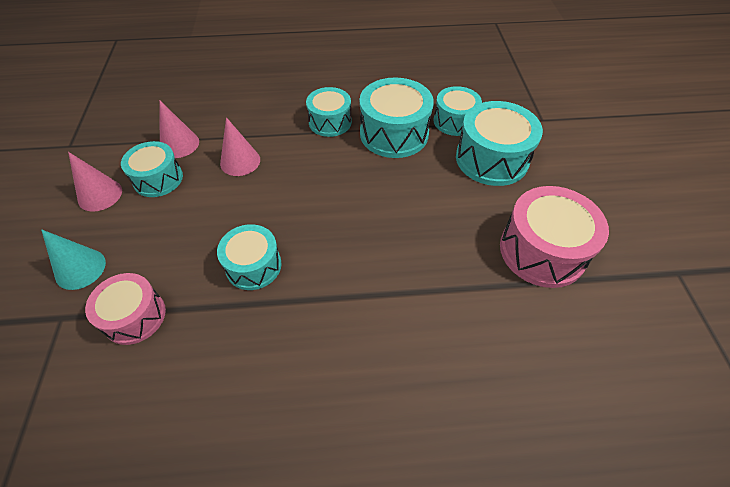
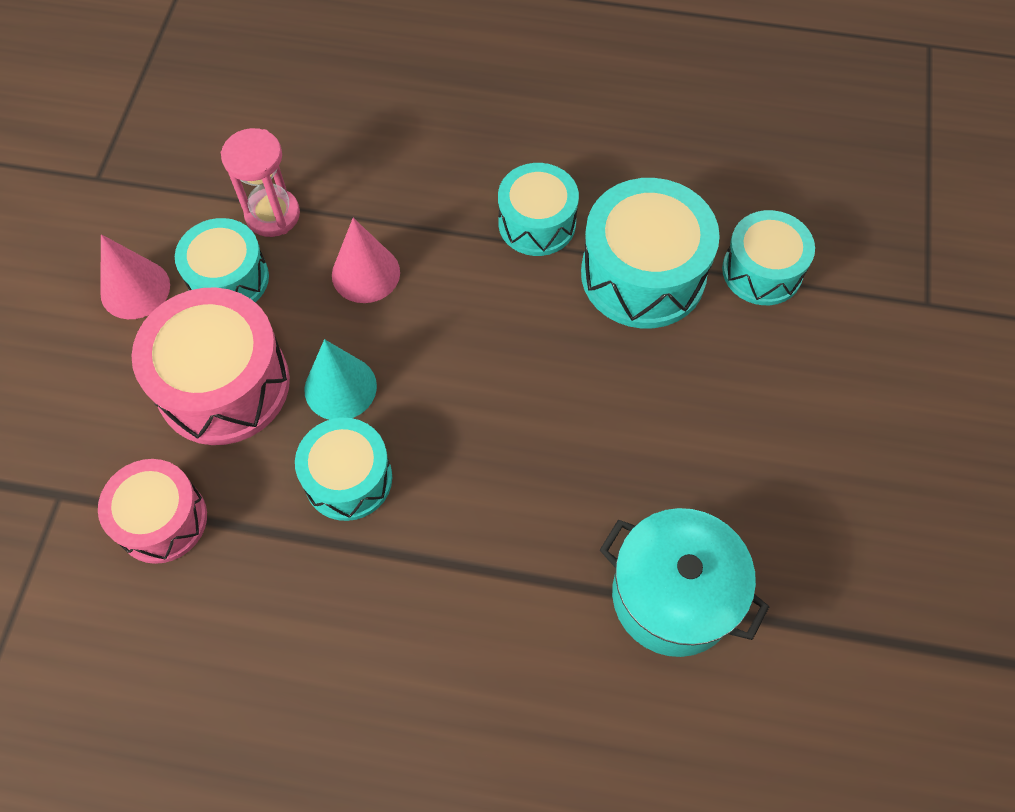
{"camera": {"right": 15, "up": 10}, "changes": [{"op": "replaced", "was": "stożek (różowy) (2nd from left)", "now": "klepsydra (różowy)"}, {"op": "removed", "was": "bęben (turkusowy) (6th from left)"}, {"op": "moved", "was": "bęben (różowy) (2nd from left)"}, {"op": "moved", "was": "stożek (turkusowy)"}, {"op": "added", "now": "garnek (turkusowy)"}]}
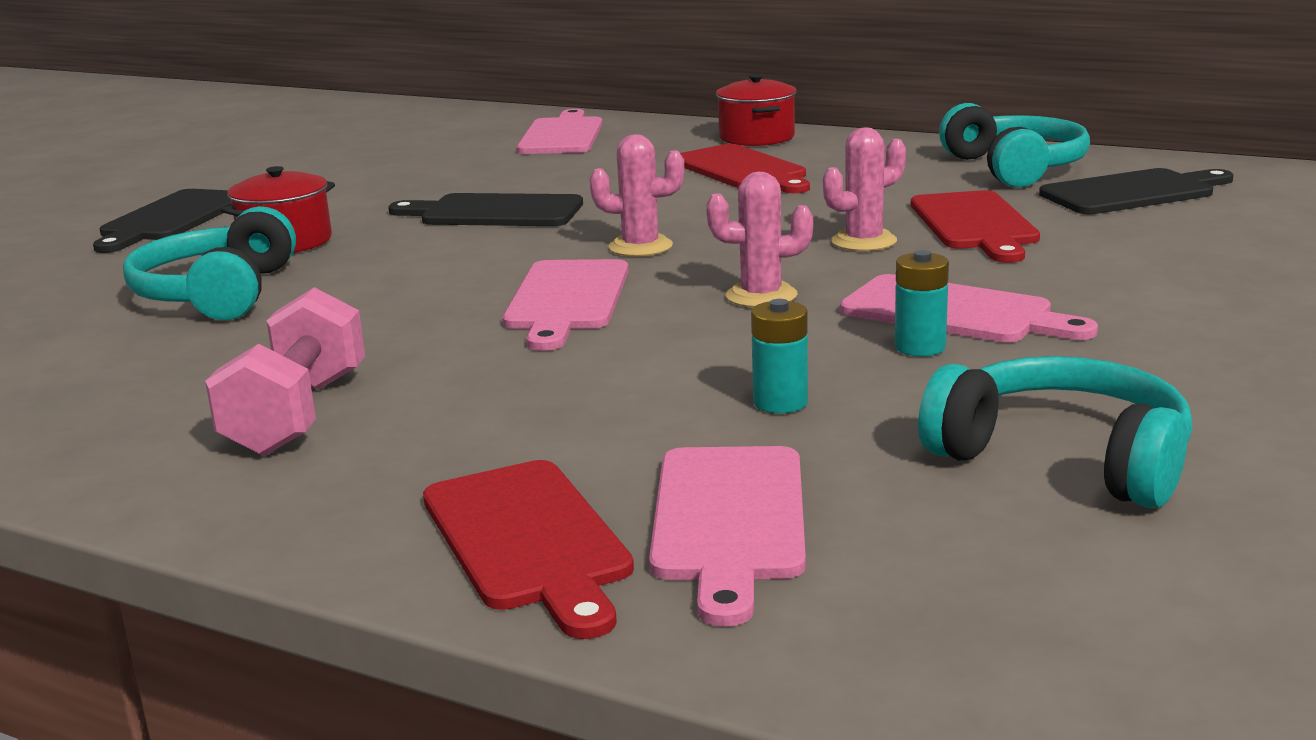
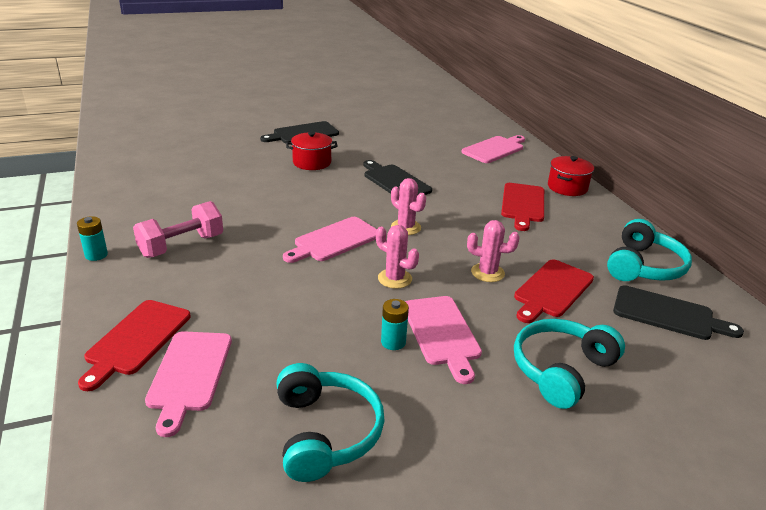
{"camera": {"right": 40, "up": 10}, "changes": [{"op": "moved", "was": "słuchawki (turkusowy) (1st from left in the first image)", "now": "słuchawki (turkusowy) (2nd from left)"}, {"op": "moved", "was": "bateria (turkusowy) (1st from left)"}, {"op": "turned", "was": "deska do krojenia (różowy) (3rd from left in the first image)", "clockwise": -45}]}
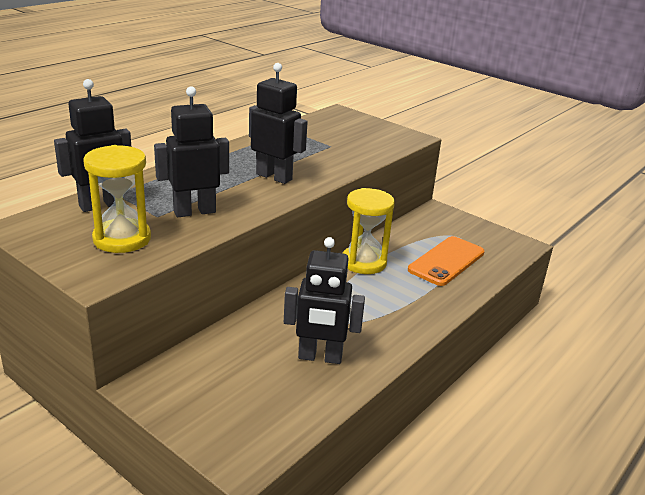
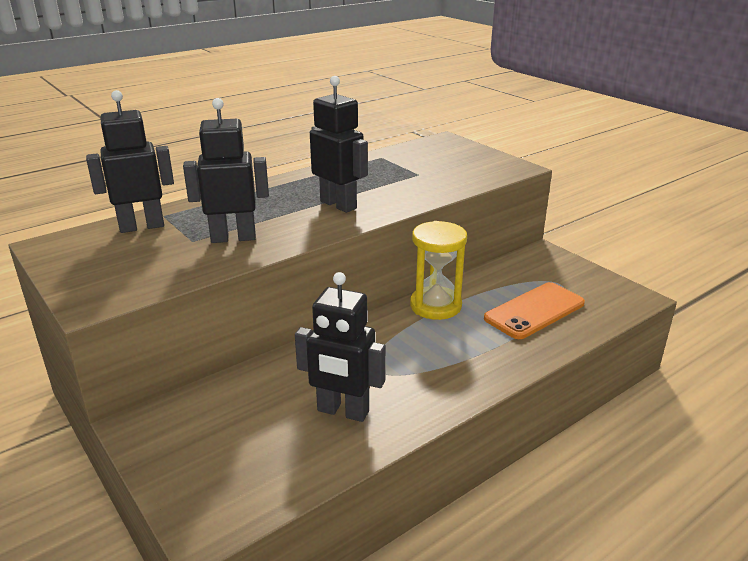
{"camera": {"right": 15, "up": 0}, "changes": [{"op": "removed", "was": "klepsydra (żółty) (1st from left)"}]}
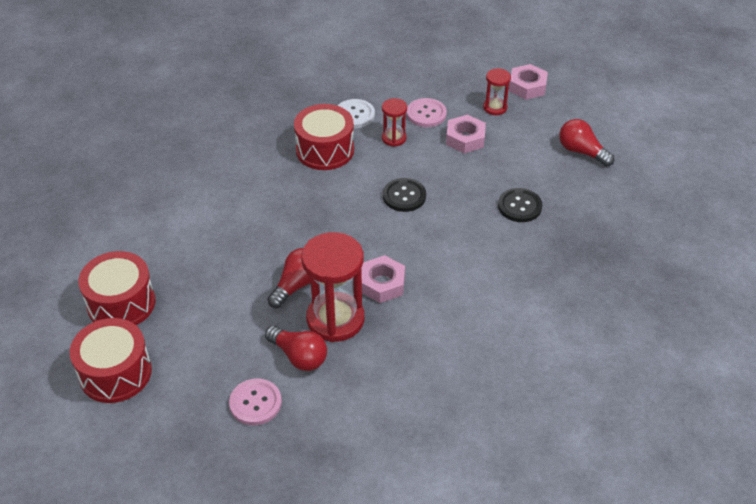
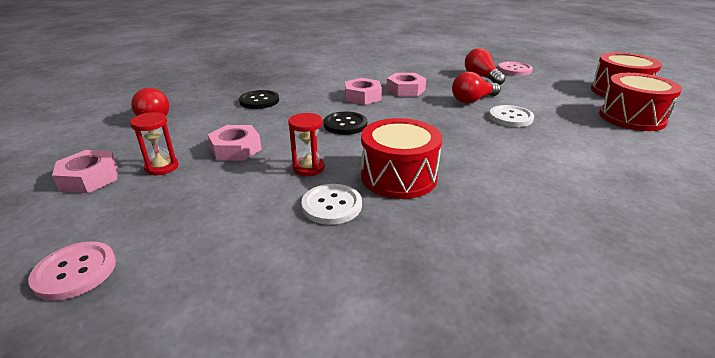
{"camera": {"right": -155, "up": -15}, "changes": [{"op": "moved", "was": "guzik (różowy) (2nd from left in the first image)", "now": "guzik (różowy) (1st from left)"}, {"op": "removed", "was": "klepsydra (czerwony) (1st from left)"}, {"op": "added", "now": "nakrętka (różowy) (3rd from left)"}, {"op": "added", "now": "guzik (biały) (2nd from left)"}]}
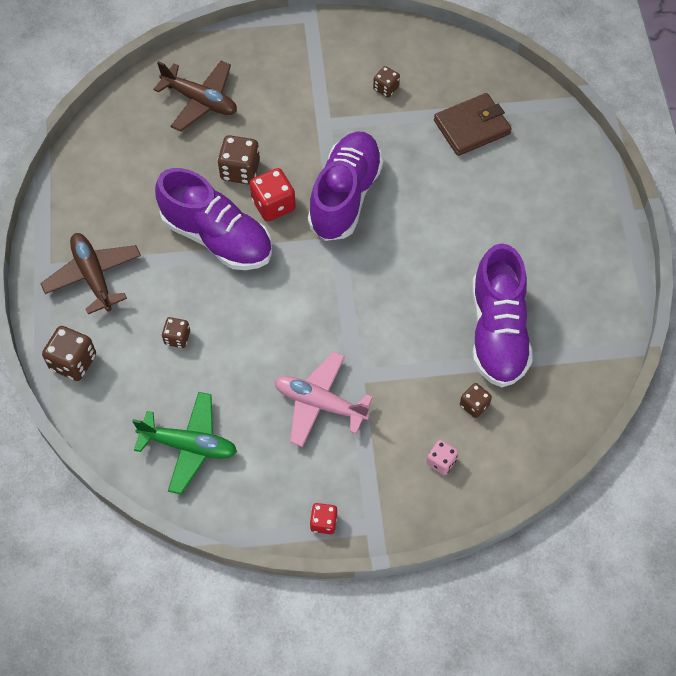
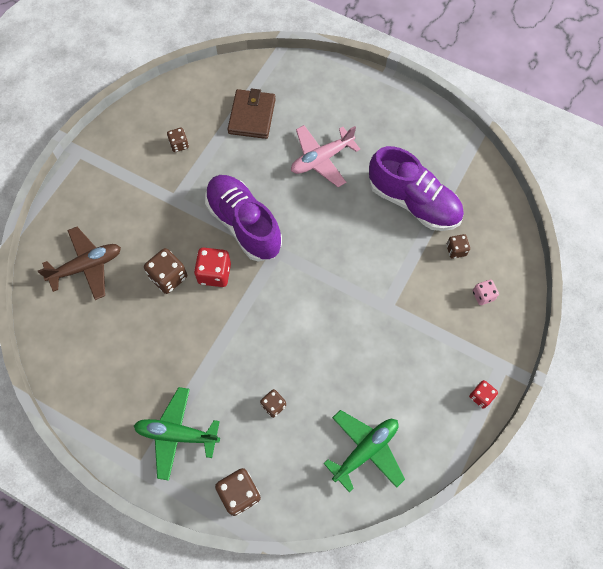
{"camera": {"right": -55, "up": 5}, "changes": [{"op": "removed", "was": "but (fioletowy) (1st from left)"}, {"op": "recoloured", "was": "samolot (brązowy) (1st from left)", "now": "samolot (zielony) (1st from left)"}, {"op": "moved", "was": "samolot (różowy)"}]}
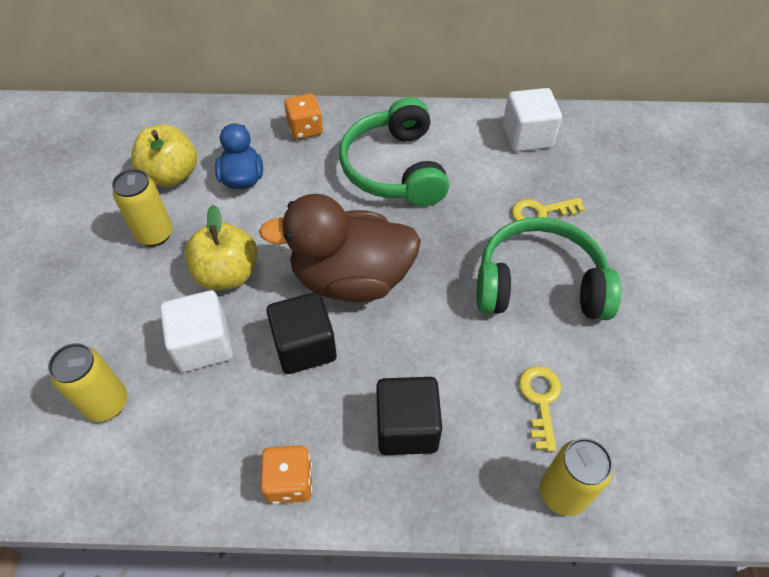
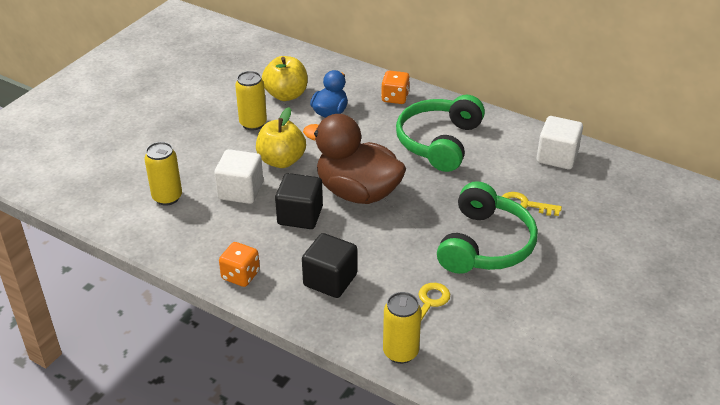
{"camera": {"right": 30, "up": -15}, "changes": [{"op": "turned", "was": "słuchawki (zielony) (2nd from left)", "clockwise": 75}]}
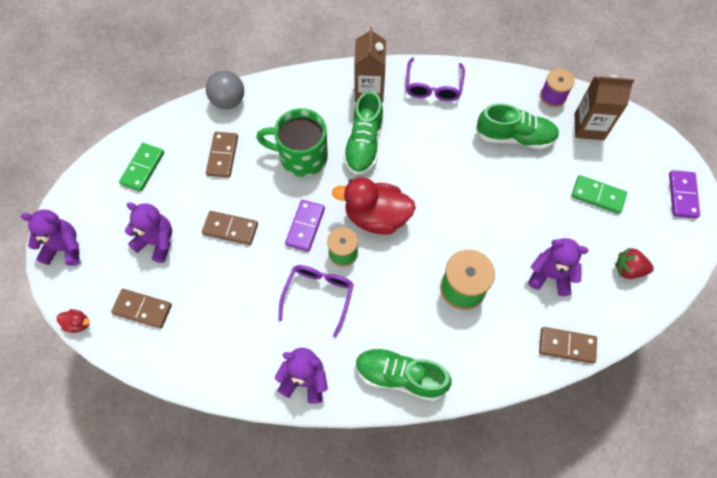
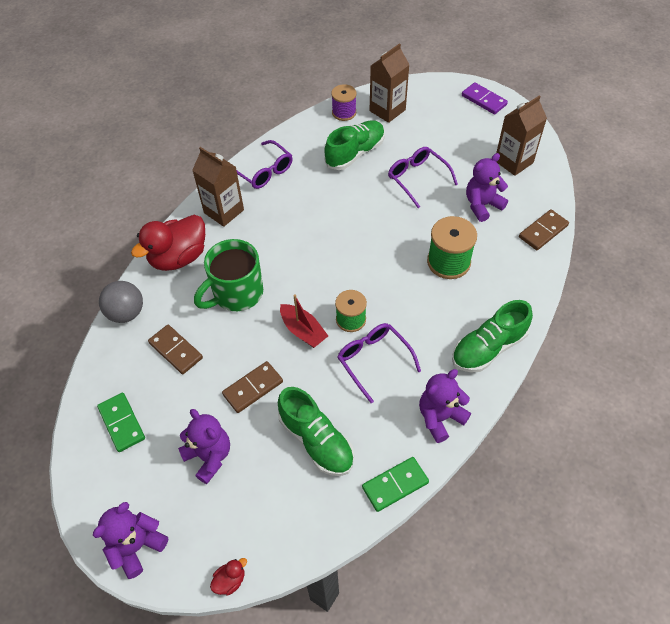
{"camera": {"right": -50, "up": -10}, "changes": [{"op": "moved", "was": "but (zielony) (1st from left)"}, {"op": "moved", "was": "kostka domina (zielony) (2nd from left)"}, {"op": "moved", "was": "kaczka (czerwony) (2nd from left in the first image)", "now": "kaczka (czerwony) (1st from left)"}, {"op": "replaced", "was": "kostka domina (fioletowy) (1st from left)", "now": "łódka (czerwony)"}, {"op": "turned", "was": "miś (fioletowy) (2nd from left)", "clockwise": 75}, {"op": "replaced", "was": "truskawka (czerwony)", "now": "karton mleka (brązowy) (3rd from left)"}, {"op": "removed", "was": "kostka domina (brązowy) (1st from left)"}, {"op": "added", "now": "okulary (fioletowy) (3rd from left)"}]}
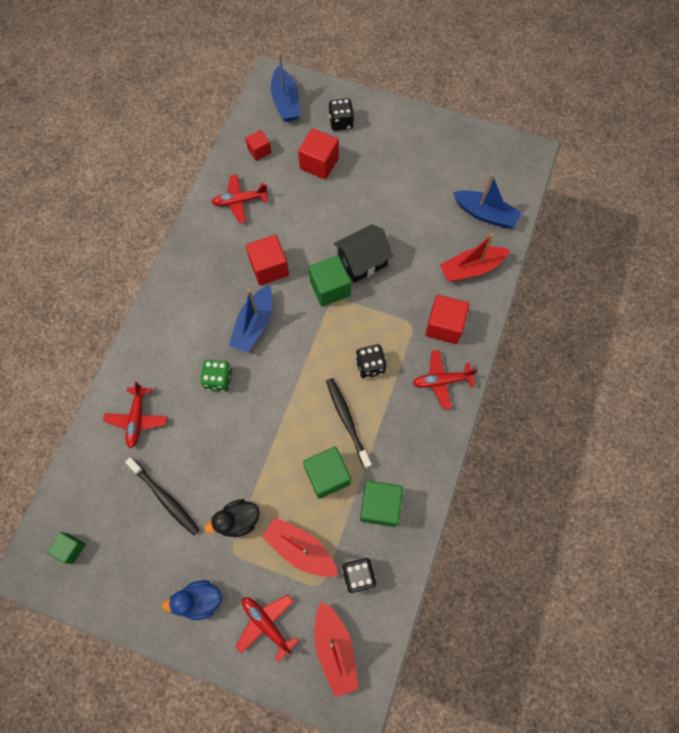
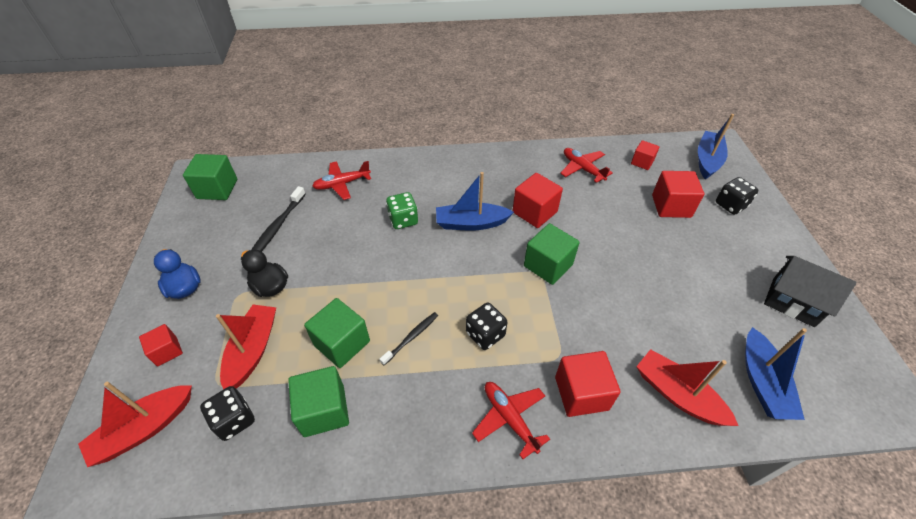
{"camera": {"right": 65, "up": -20}, "changes": [{"op": "turned", "was": "łódka (niebieski) (2nd from left)", "clockwise": 150}, {"op": "moved", "was": "domek (czarny)"}, {"op": "resized", "was": "szczoteczka do zębów (czarny) (2nd from left)", "ratio": 0.66}, {"op": "resized", "was": "sześcian (zielony) (1st from left)", "ratio": 1.65}, {"op": "replaced", "was": "samolot (czerwony) (3rd from left)", "now": "sześcian (czerwony) (1st from left)"}]}
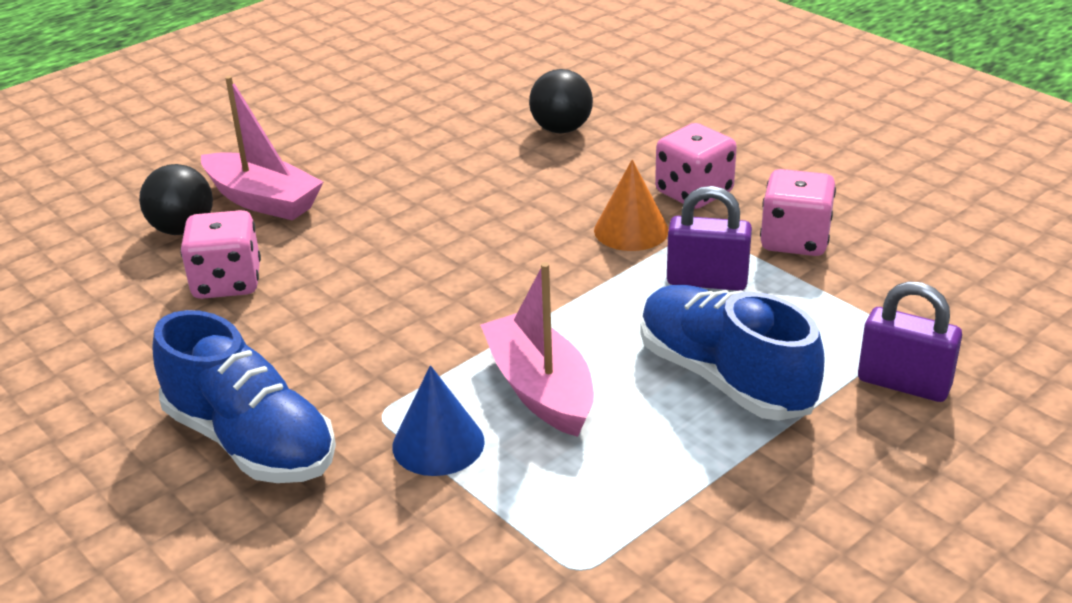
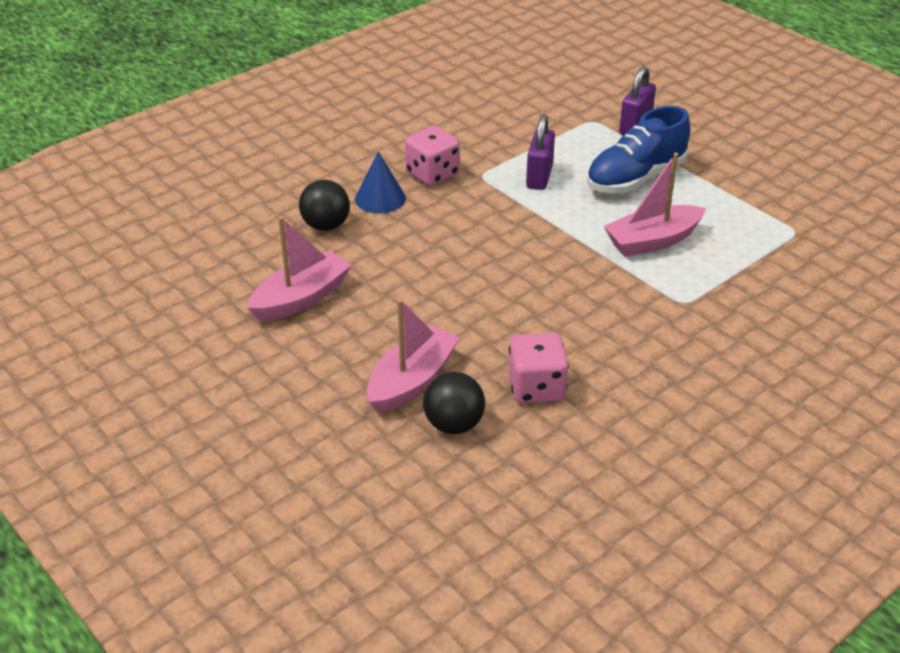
{"camera": {"right": -90, "up": 5}, "changes": [{"op": "removed", "was": "stożek (pomarańczowy)"}, {"op": "removed", "was": "kostka do gry (różowy) (3rd from left)"}, {"op": "removed", "was": "but (niebieski) (1st from left)"}, {"op": "moved", "was": "stożek (niebieski)"}, {"op": "added", "now": "łódka (różowy) (1st from left)"}]}
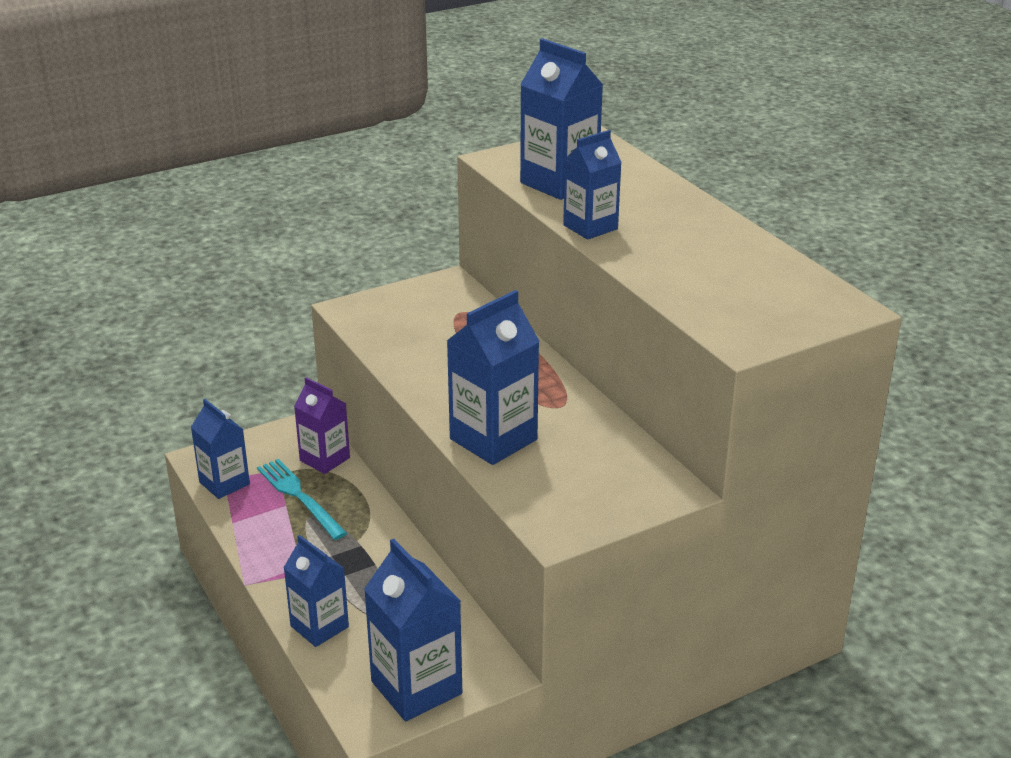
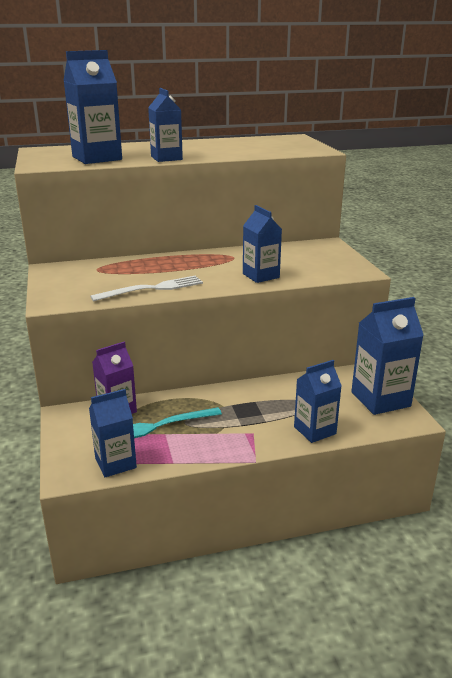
{"camera": {"right": -75, "up": -5}, "changes": [{"op": "resized", "was": "karton mleka (niebieski) (4th from left)", "ratio": 0.66}, {"op": "added", "now": "widelec (biały)"}]}
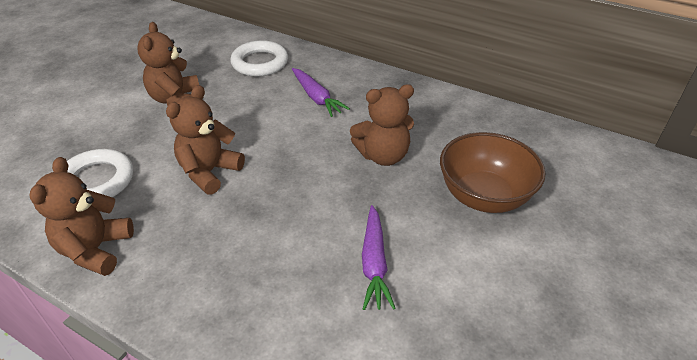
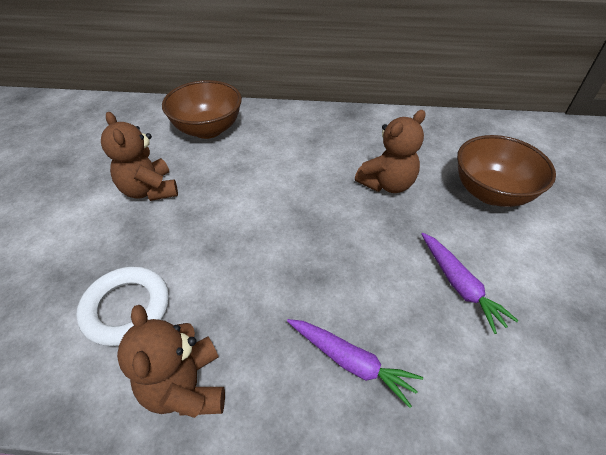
{"camera": {"right": -25, "up": 5}, "changes": [{"op": "replaced", "was": "pierścień (biały) (2nd from left)", "now": "miska (brązowy) (1st from left)"}, {"op": "moved", "was": "marchewka (fioletowy) (1st from left)"}, {"op": "removed", "was": "miś (brązowy) (3rd from left)"}]}
